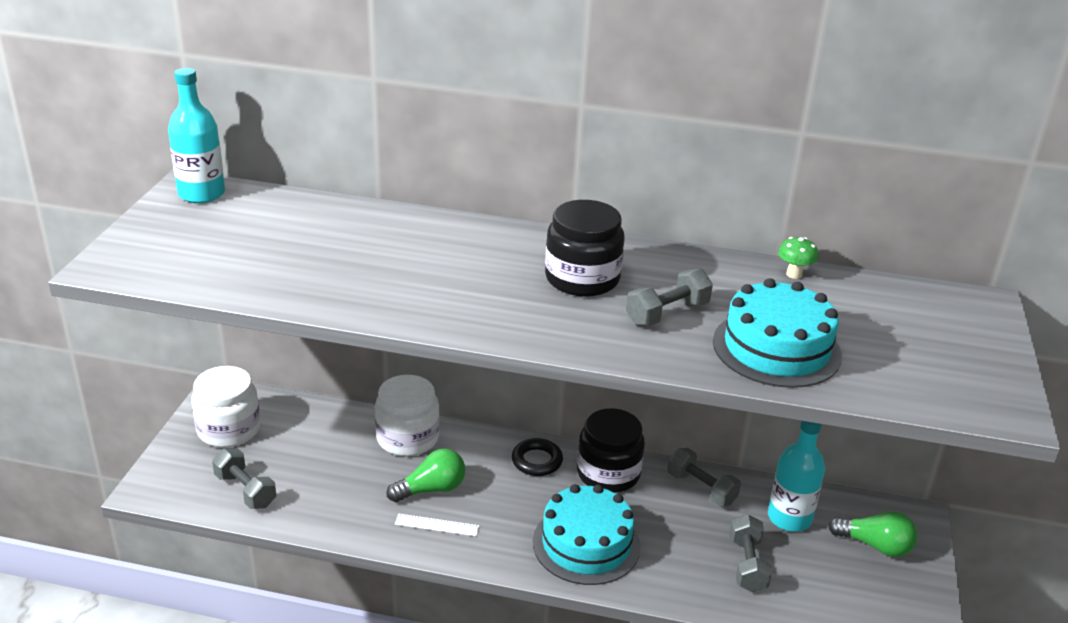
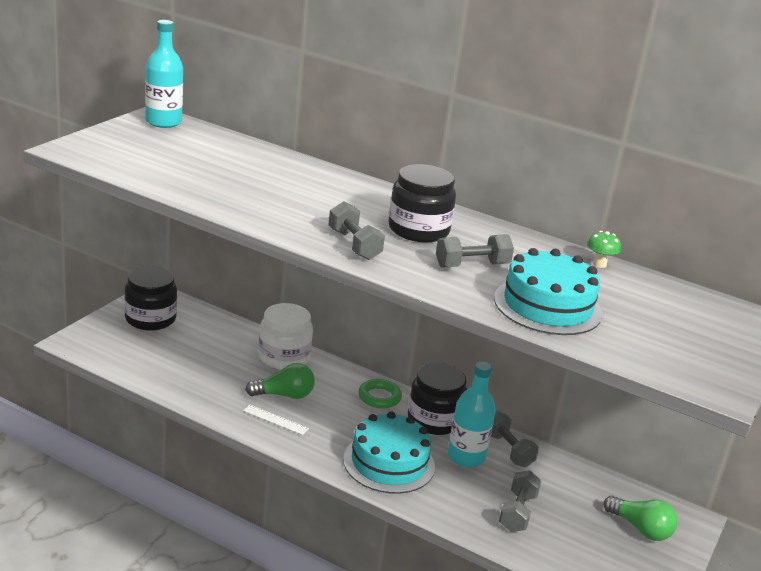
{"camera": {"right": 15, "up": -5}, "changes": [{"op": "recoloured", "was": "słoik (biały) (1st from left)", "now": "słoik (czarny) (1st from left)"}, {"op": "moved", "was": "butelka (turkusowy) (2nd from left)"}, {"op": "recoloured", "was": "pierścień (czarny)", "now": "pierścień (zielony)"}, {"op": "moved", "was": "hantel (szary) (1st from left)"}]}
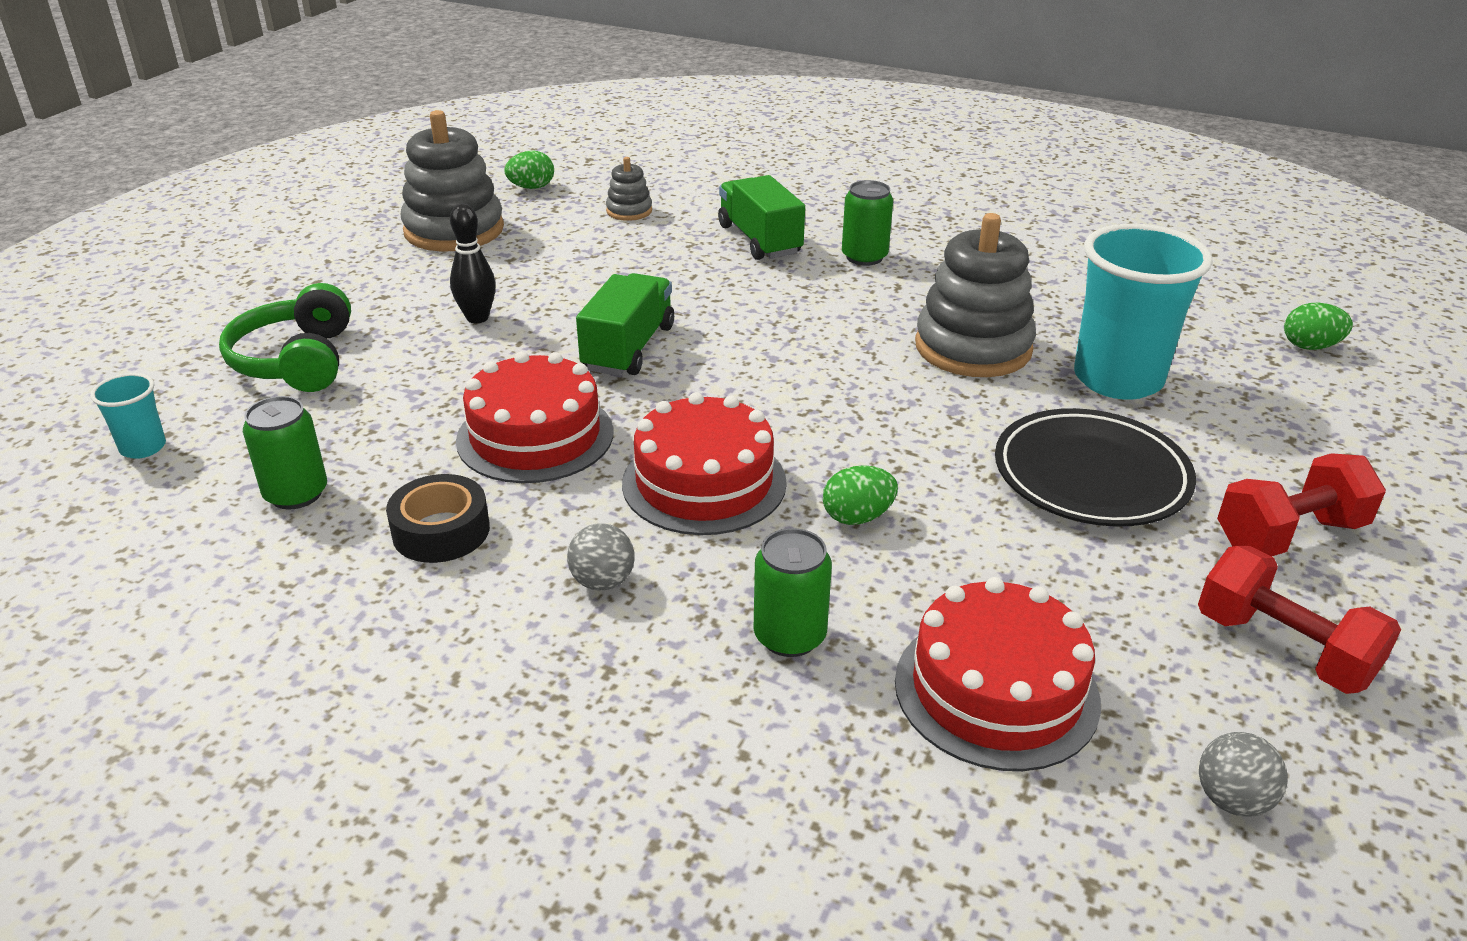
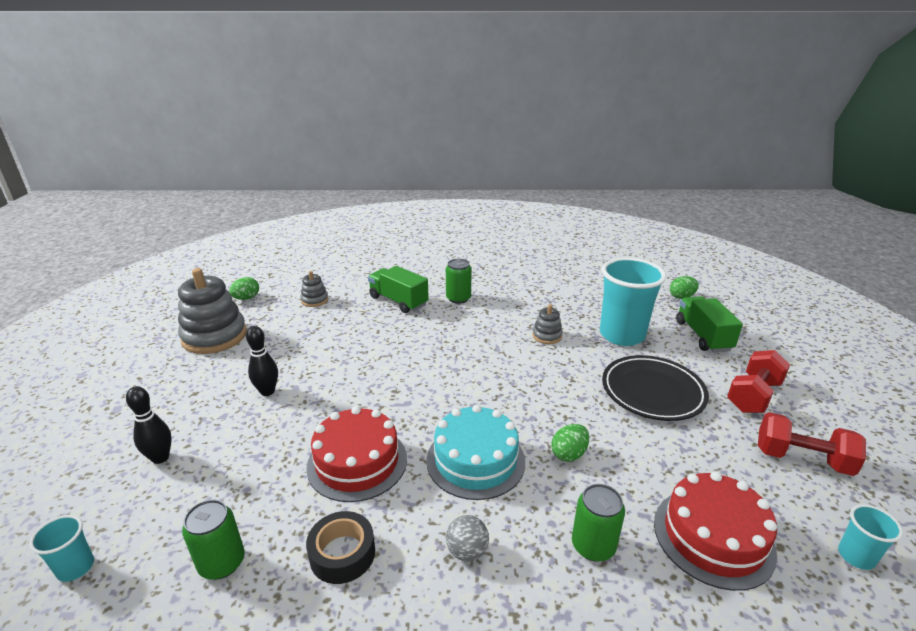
{"camera": {"right": -25, "up": -5}, "changes": [{"op": "resized", "was": "zabawka nakładanka (szary) (3rd from left)", "ratio": 0.48}, {"op": "moved", "was": "ciężarówka (zielony) (1st from left in the first image)", "now": "ciężarówka (zielony) (2nd from left)"}, {"op": "replaced", "was": "słuchawki (zielony)", "now": "kręgiel (czarny) (1st from left)"}, {"op": "recoloured", "was": "tort (czerwony) (2nd from left)", "now": "tort (turkusowy)"}, {"op": "replaced", "was": "piłka (szary) (2nd from left)", "now": "szklanka (turkusowy) (3rd from left)"}]}
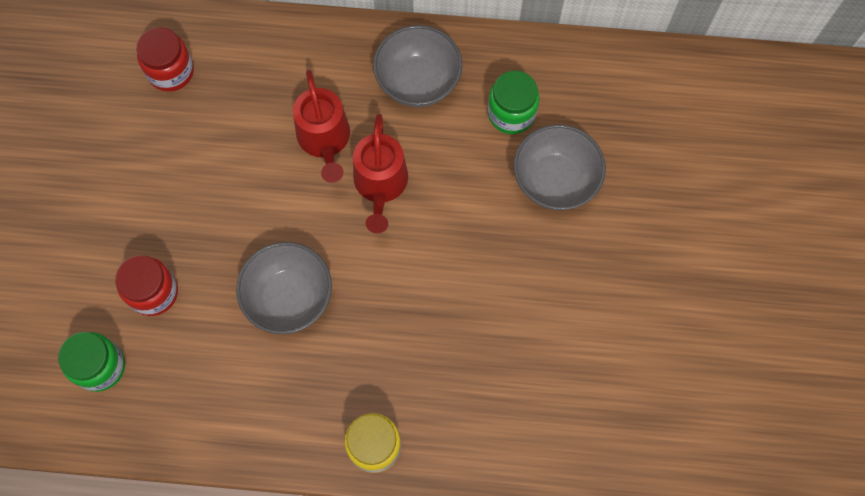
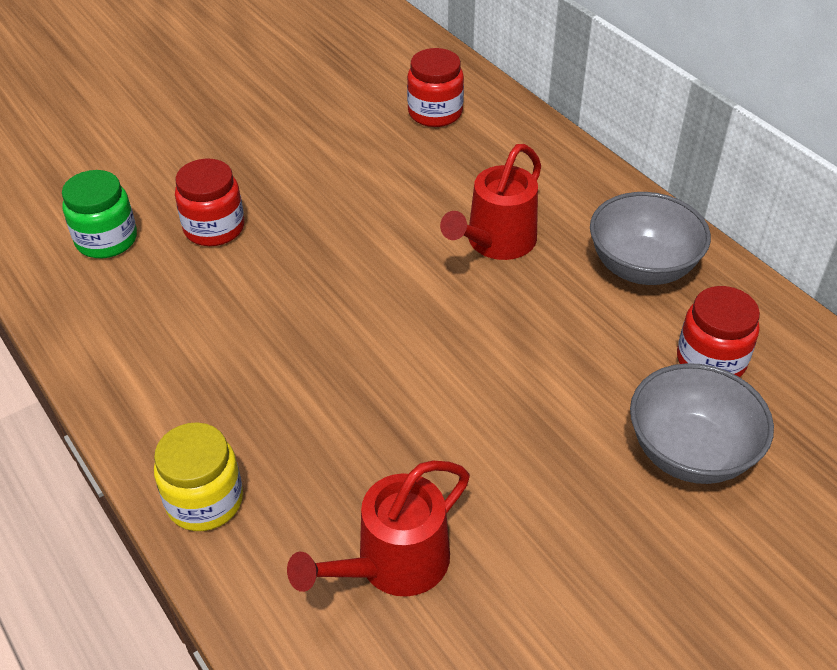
{"camera": {"right": 50, "up": -25}, "changes": [{"op": "recoloured", "was": "słoik (zielony) (2nd from left)", "now": "słoik (czerwony) (3rd from left)"}, {"op": "moved", "was": "konewka (czerwony) (2nd from left in the first image)", "now": "konewka (czerwony) (1st from left)"}, {"op": "removed", "was": "miska (szary) (1st from left)"}]}
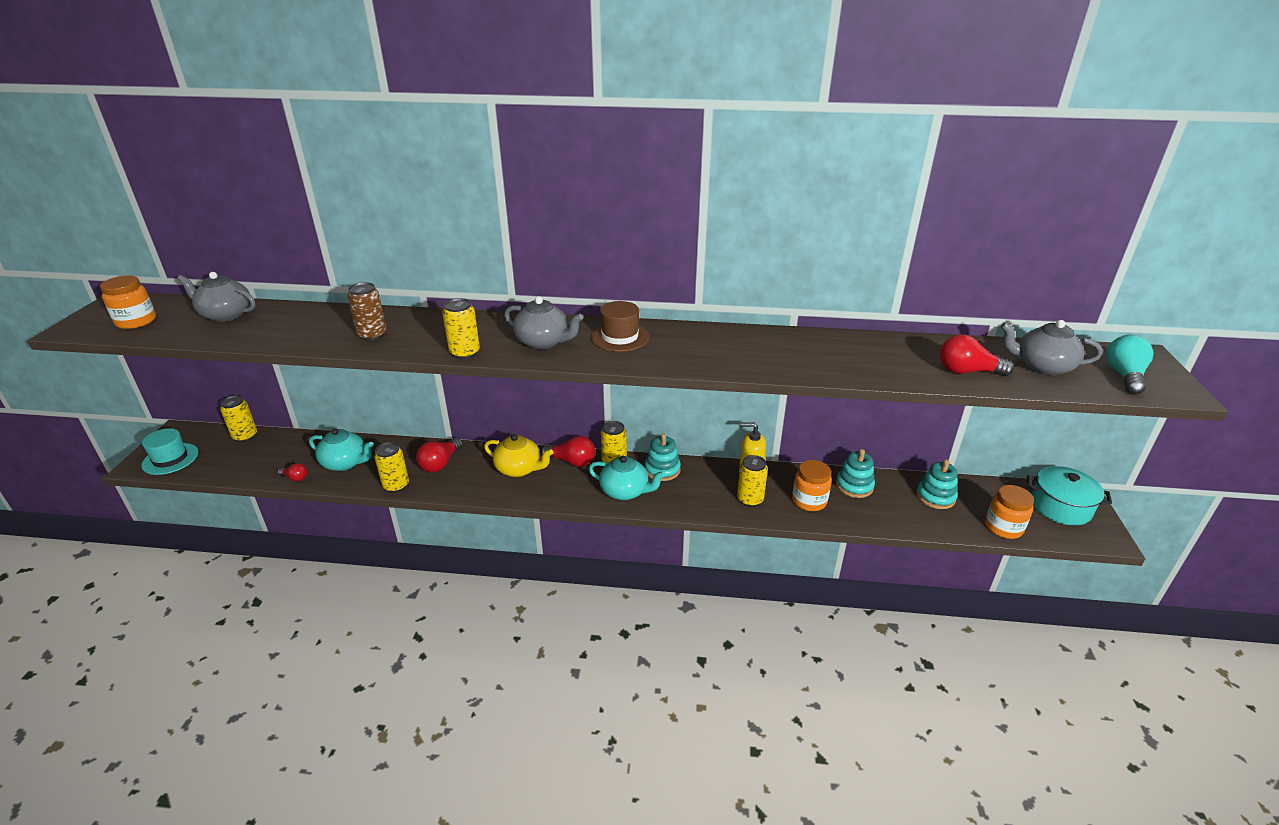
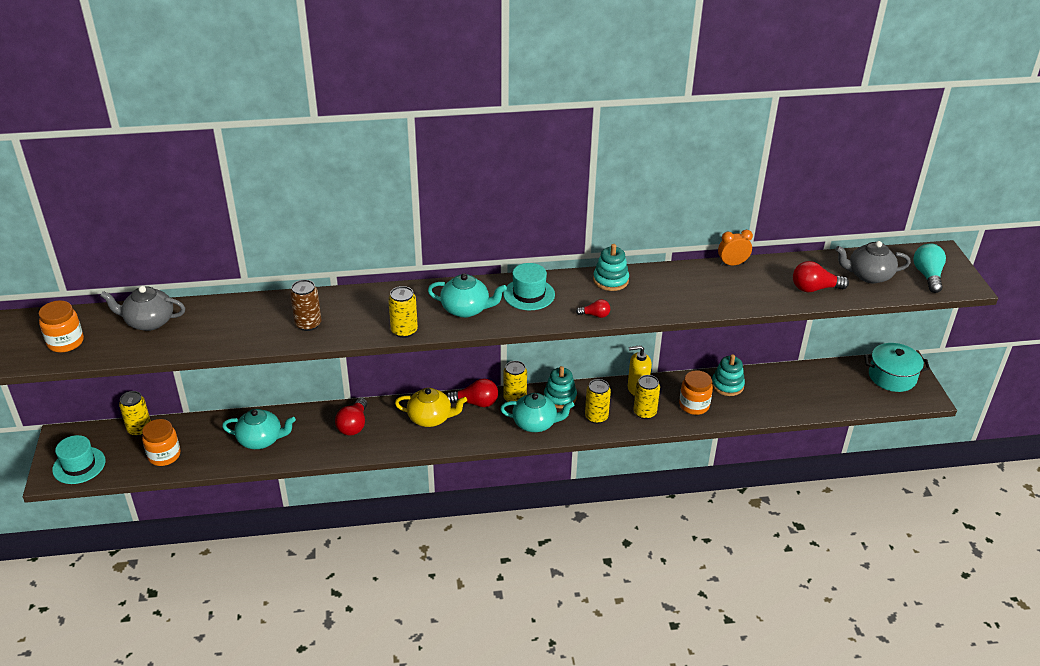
{"camera": {"right": -15, "up": 5}, "changes": [{"op": "recoloured", "was": "imbryk (szary) (2nd from left)", "now": "imbryk (turkusowy) (2nd from left)"}, {"op": "recoloured", "was": "kapelusz (brązowy)", "now": "kapelusz (turkusowy) (2nd from left)"}, {"op": "moved", "was": "puszka (żółty) (2nd from left in the first image)", "now": "puszka (żółty) (4th from left)"}, {"op": "moved", "was": "zabawka nakładanka (turkusowy) (3rd from left in the first image)", "now": "zabawka nakładanka (turkusowy) (2nd from left)"}, {"op": "moved", "was": "żarówka (czerwony) (1st from left in the first image)", "now": "żarówka (czerwony) (3rd from left)"}, {"op": "moved", "was": "słoik (pomarańczowy) (3rd from left in the first image)", "now": "słoik (pomarańczowy) (2nd from left)"}, {"op": "added", "now": "budzik (pomarańczowy)"}]}
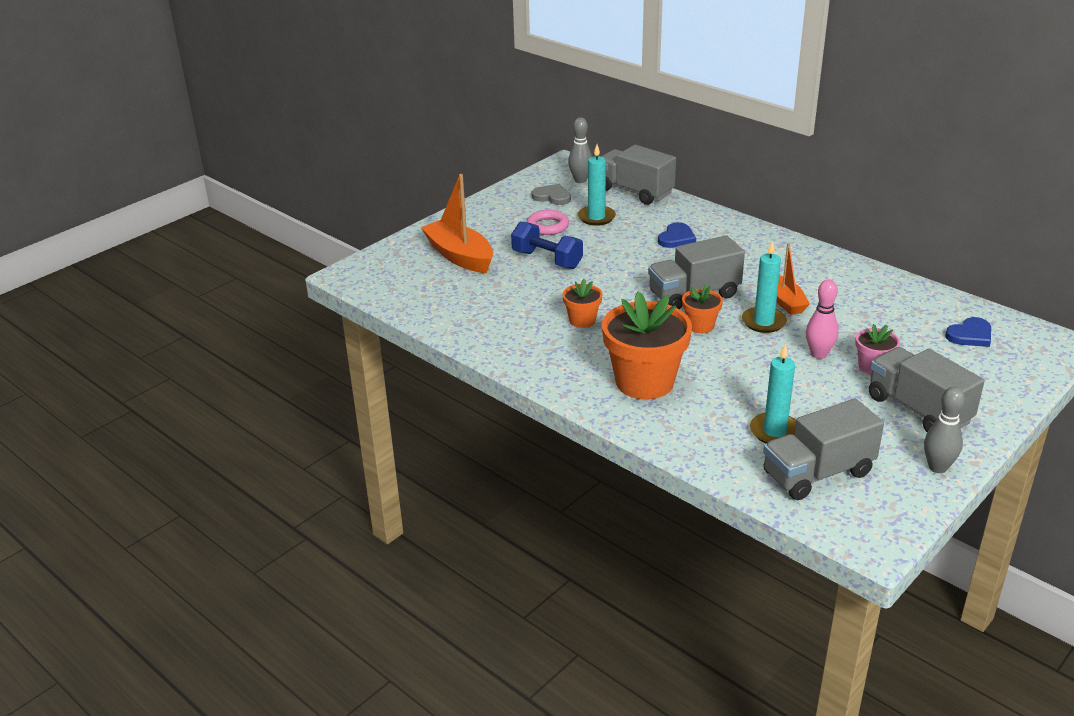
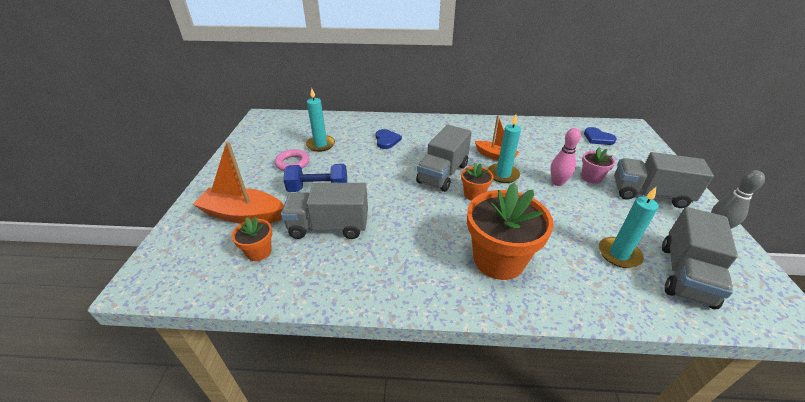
{"camera": {"right": -40, "up": 5}, "changes": [{"op": "removed", "was": "kręgiel (szary) (1st from left)"}, {"op": "moved", "was": "ciężarówka (szary) (1st from left)"}, {"op": "removed", "was": "serce (szary)"}, {"op": "moved", "was": "doniczka (pomarańczowy) (1st from left)"}, {"op": "turned", "was": "serce (niebieski) (2nd from left)", "clockwise": 120}]}
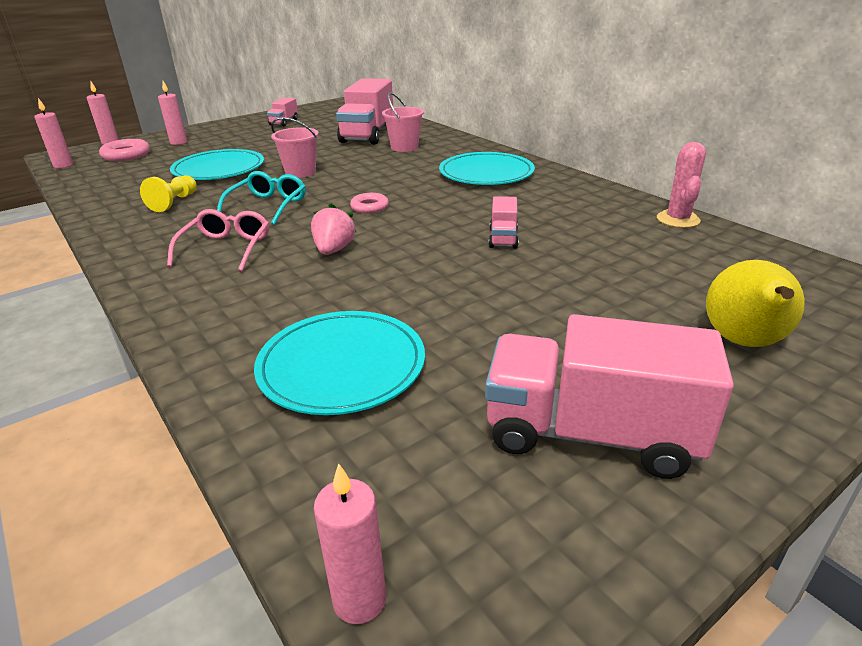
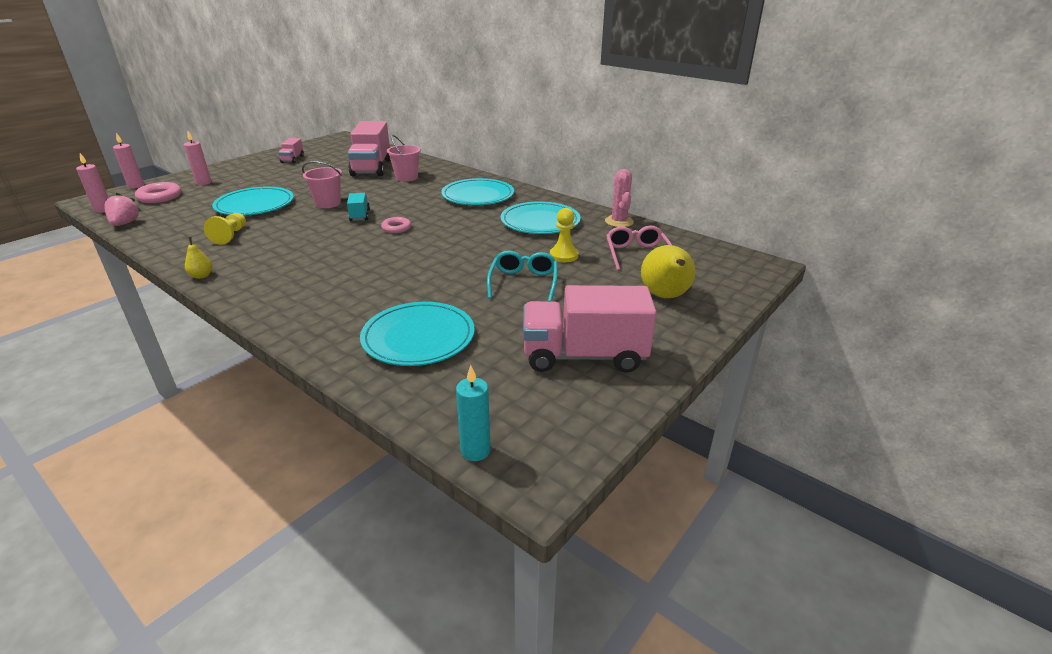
{"camera": {"right": -15, "up": 0}, "changes": [{"op": "moved", "was": "okulary (turkusowy)"}, {"op": "removed", "was": "ciężarówka (różowy) (3rd from left)"}, {"op": "moved", "was": "truskawka (różowy)"}, {"op": "moved", "was": "okulary (różowy)"}, {"op": "recoloured", "was": "świeca (różowy) (4th from left)", "now": "świeca (turkusowy)"}, {"op": "added", "now": "ciężarówka (turkusowy)"}, {"op": "added", "now": "talerz (turkusowy) (4th from left)"}, {"op": "added", "now": "pionek (żółty) (2nd from left)"}, {"op": "added", "now": "gruszka (żółty) (1st from left)"}]}
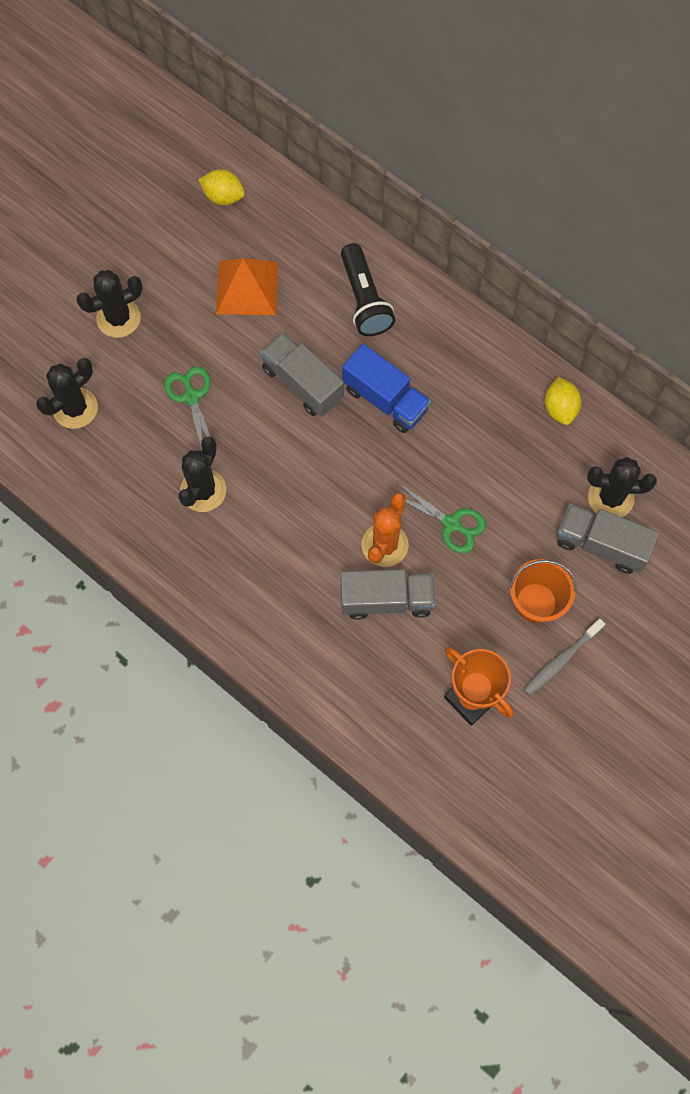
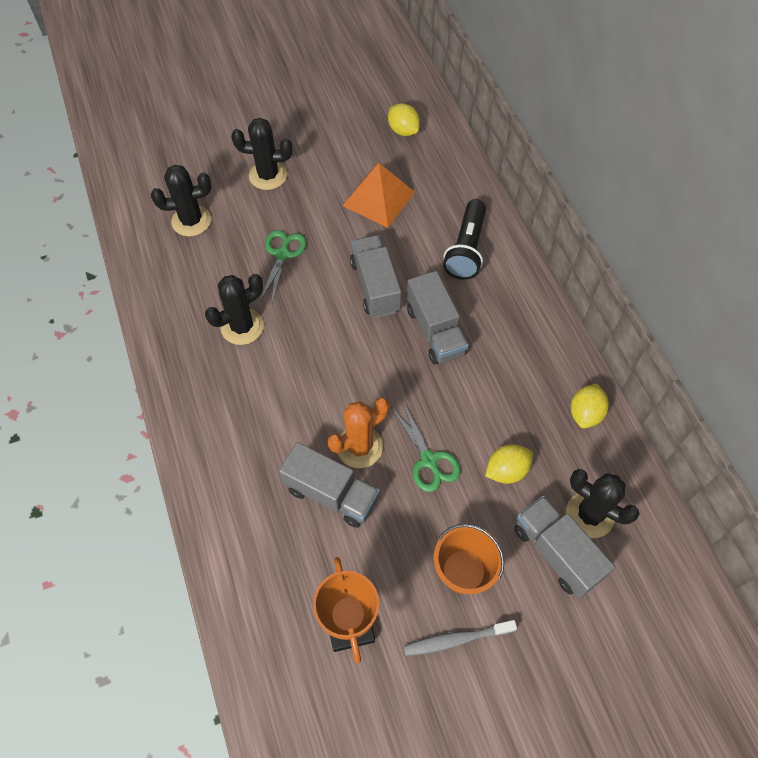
{"camera": {"right": 30, "up": -10}, "changes": [{"op": "recoloured", "was": "ciężarówka (niebieski)", "now": "ciężarówka (szary) (3rd from left)"}, {"op": "added", "now": "cytryna (żółty) (2nd from left)"}]}
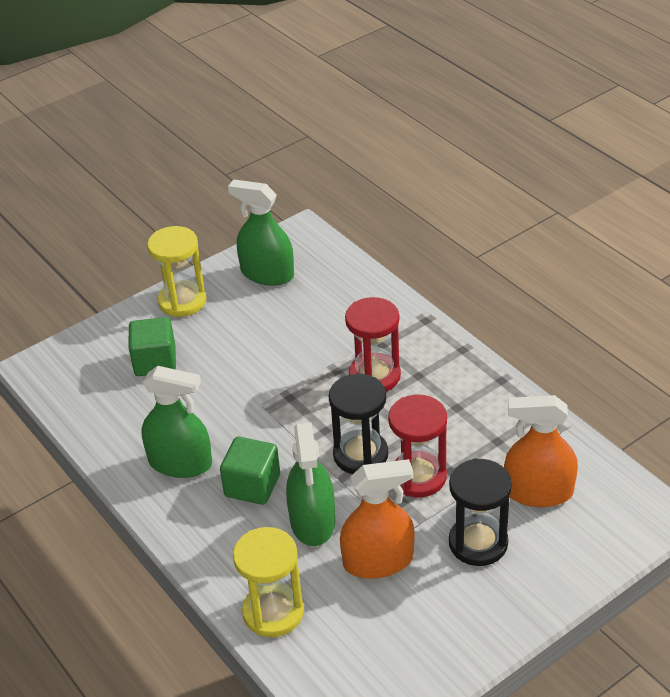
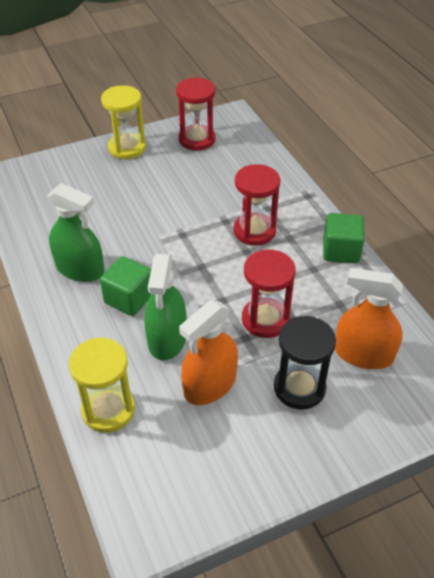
{"camera": {"right": 10, "up": 5}, "changes": [{"op": "replaced", "was": "spryskiwacz (zielony) (2nd from left)", "now": "klepsydra (czerwony) (1st from left)"}, {"op": "moved", "was": "sześcian (zielony) (1st from left in the first image)", "now": "sześcian (zielony) (2nd from left)"}, {"op": "removed", "was": "klepsydra (czarny) (1st from left)"}, {"op": "turned", "was": "spryskiwacz (pomarańczowy) (1st from left)", "clockwise": 135}]}
